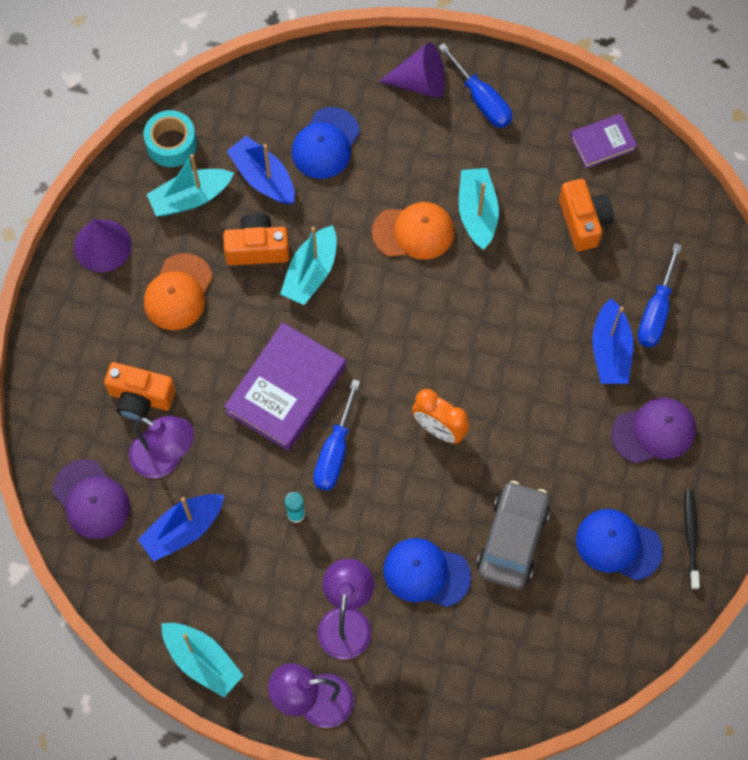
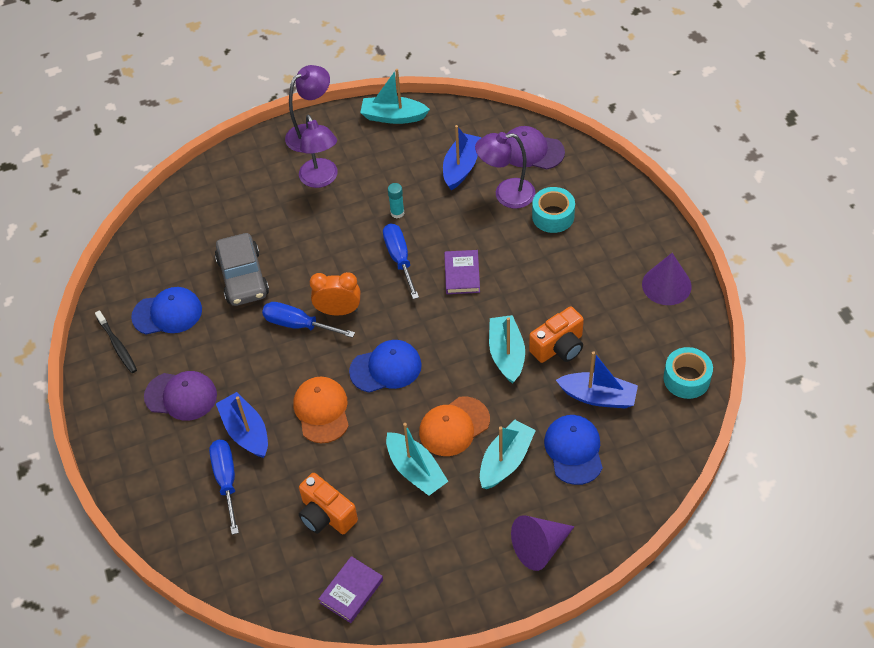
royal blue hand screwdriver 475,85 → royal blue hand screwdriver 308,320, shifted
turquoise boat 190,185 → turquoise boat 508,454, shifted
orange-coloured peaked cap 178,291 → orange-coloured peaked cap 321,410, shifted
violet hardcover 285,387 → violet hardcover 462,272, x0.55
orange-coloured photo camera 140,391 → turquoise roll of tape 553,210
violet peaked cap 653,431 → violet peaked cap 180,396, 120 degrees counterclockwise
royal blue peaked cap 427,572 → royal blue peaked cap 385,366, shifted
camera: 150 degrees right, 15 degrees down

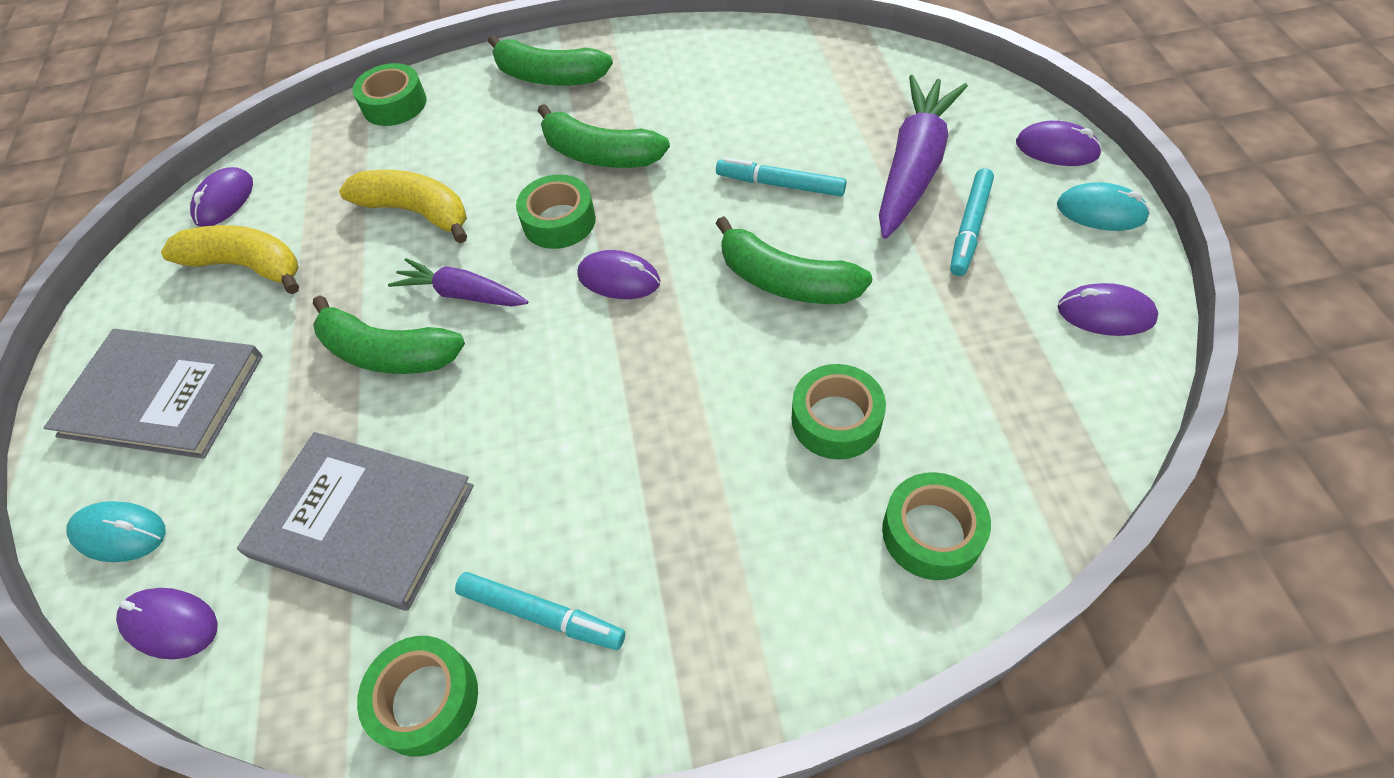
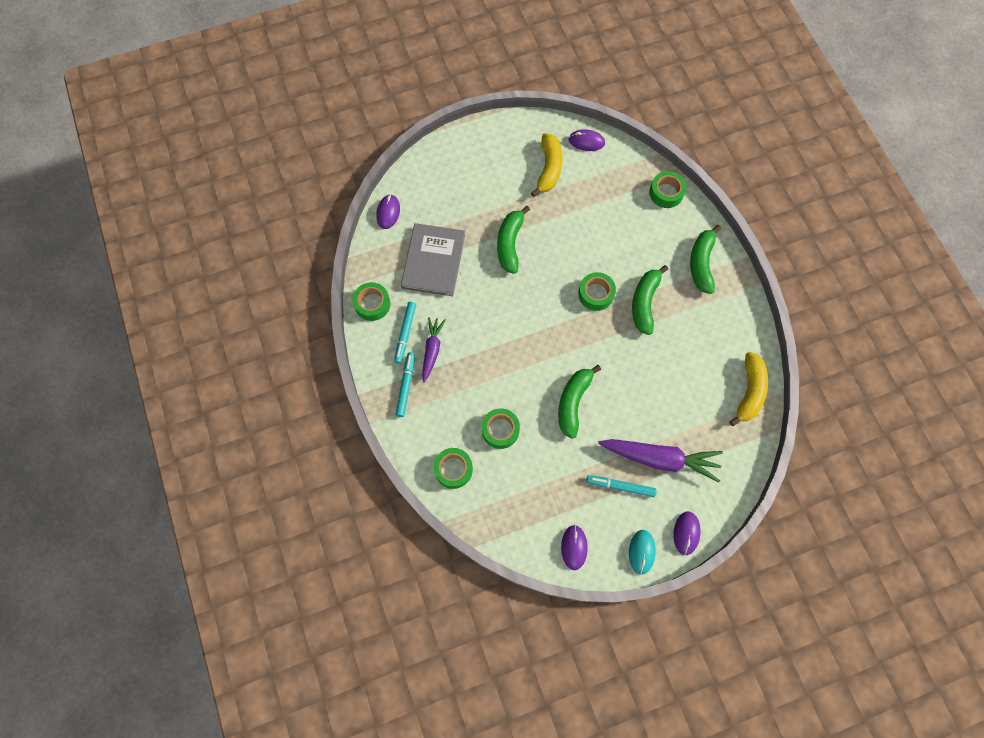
turquoise felt pen 781,177 → turquoise felt pen 405,384, shifted
bright yellow toy banana 403,206 → bright yellow toy banana 748,389, shifted
violet computer mouse 618,274 → -
violet carrot 458,282 → violet carrot 434,350, shifted
gray hardcover 153,394 → -
turquoise computer mouse 116,531 → -
camera: 75 degrees right, 15 degrees up

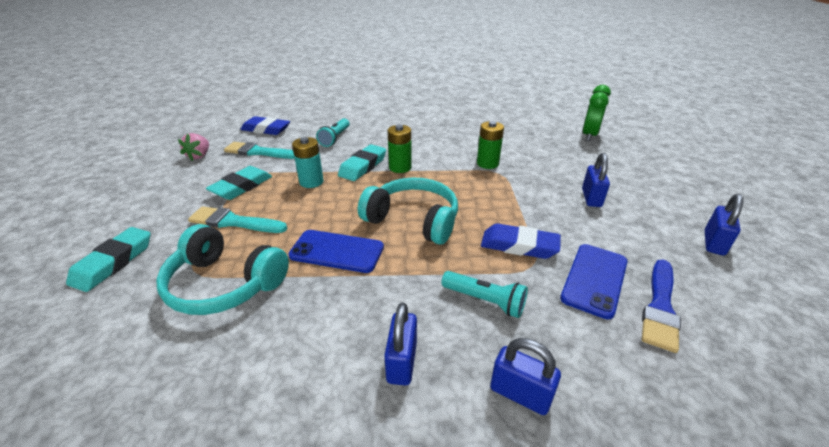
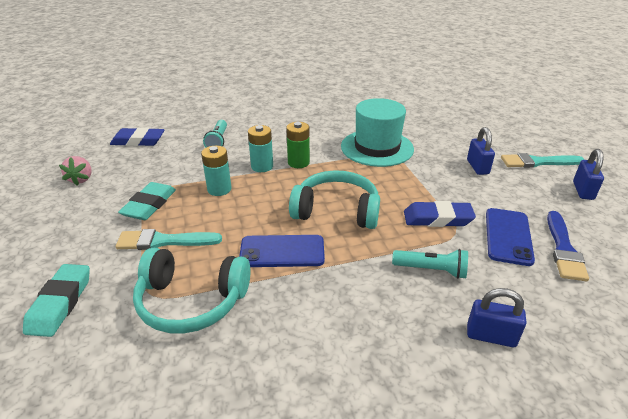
leaf-green alarm clock 597,113 → -
leaf-green AA battery 490,145 → turquoise hat 377,132
turquoise brush 259,150 → turquoise brush 542,160, shifted
turquoise pencil eraser 362,162 → turquoise AA battery 260,148
royal blue lock 400,344 → -
camera: 15 degrees left, 0 degrees up

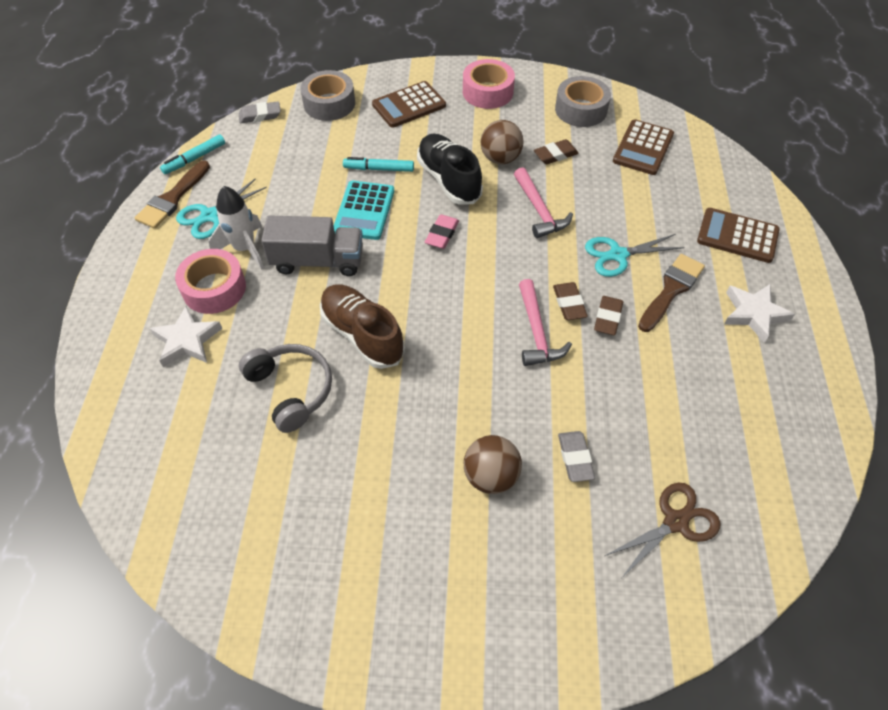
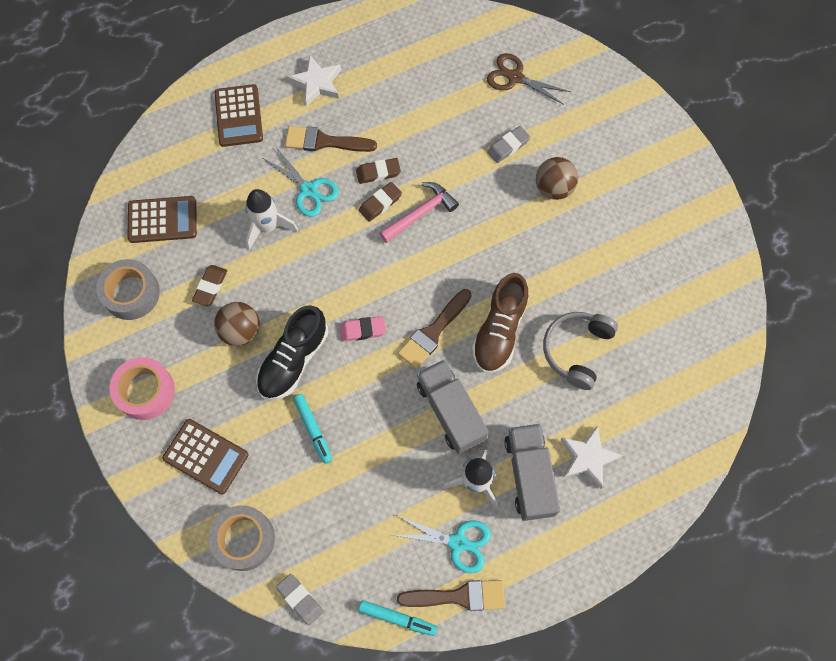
russet pencil eraser 556,151 → russet pencil eraser 209,285, 75 degrees clockwise
rose-pink carpenter's hammer 543,202 → -
turquoise adding machine 364,210 → -
rose-pink roll of tape 210,281 → gray lorry 532,472
- → snow-white rocket 271,219
- → russet brush 435,329
camera: 120 degrees left, 15 degrees up

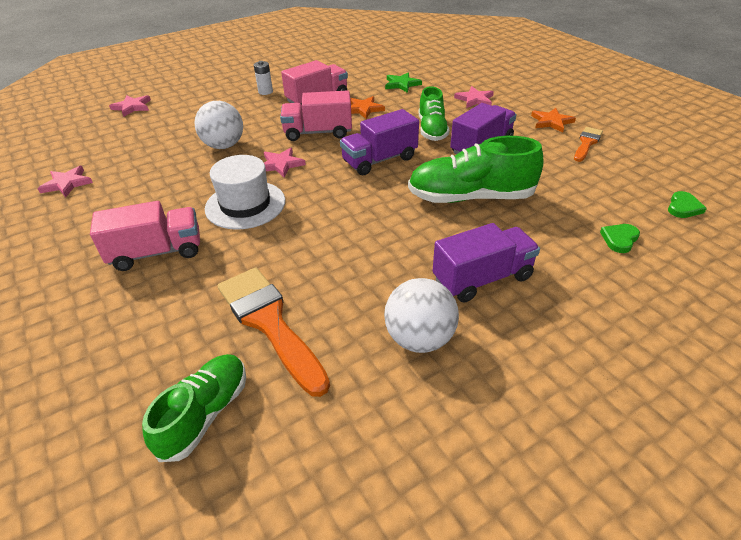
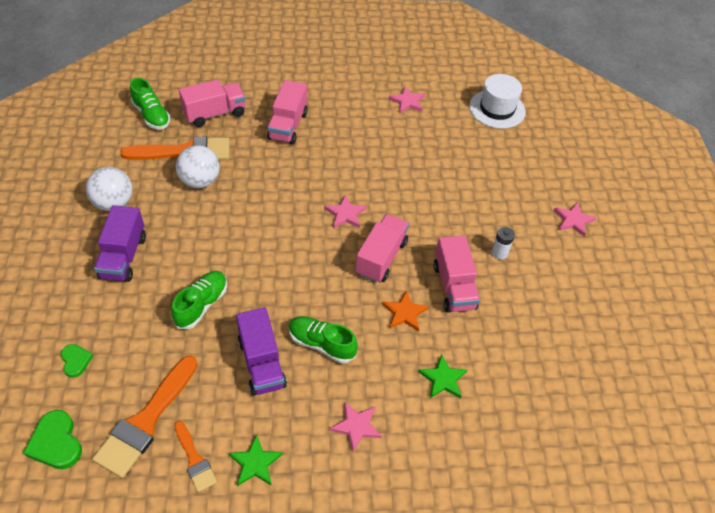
rose-pink star shape 130,106 → rose-pink star shape 575,220, shifted
snow-white sphere 218,125 → snow-white sphere 198,166, shifted
orange-coloured star shape 553,120 → leaf-green star shape 256,460
violet lorry 379,142 → -
leaf-green sneaker 475,169 → leaf-green sneaker 199,300, x0.65
snow-white hat 245,192 → snow-white hat 497,101, shifted
leaf-green heart shape 687,204 → leaf-green heart shape 52,439, x1.61
- → rose-pink lorry 212,103
- → orange-coloured brush 145,416
camera: 115 degrees right, 10 degrees up

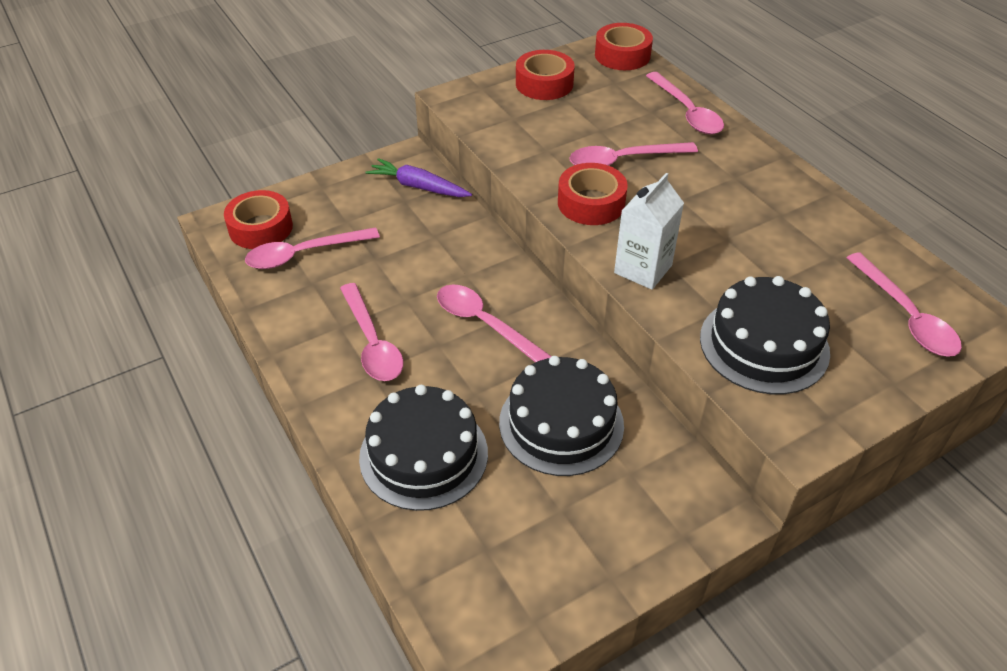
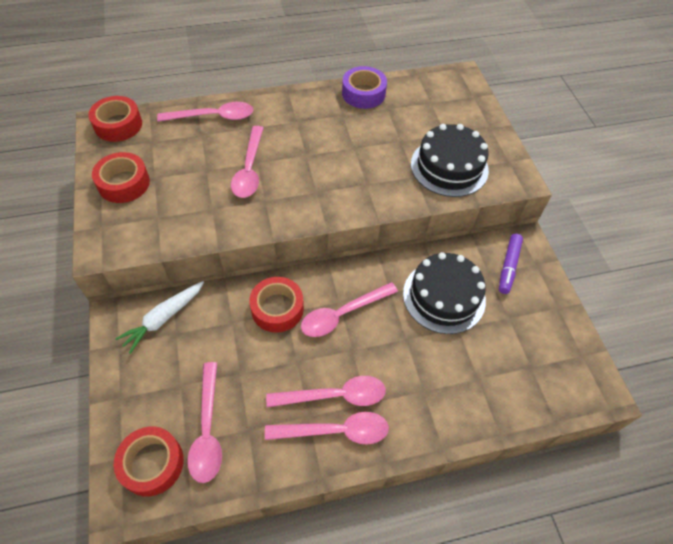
violet carrot 419,177 → snow-white carrot 159,317
crimson roll of tape 593,194 → crimson roll of tape 276,305, shifted
snow-white carton 649,231 → -
rose-pink teaspoon 904,305 → rose-pink teaspoon 327,428, shifted
ebony cake 423,448 → -
- → violet roll of tape 364,87
- → violet felt pen 511,264
camera: 75 degrees left, 10 degrees up

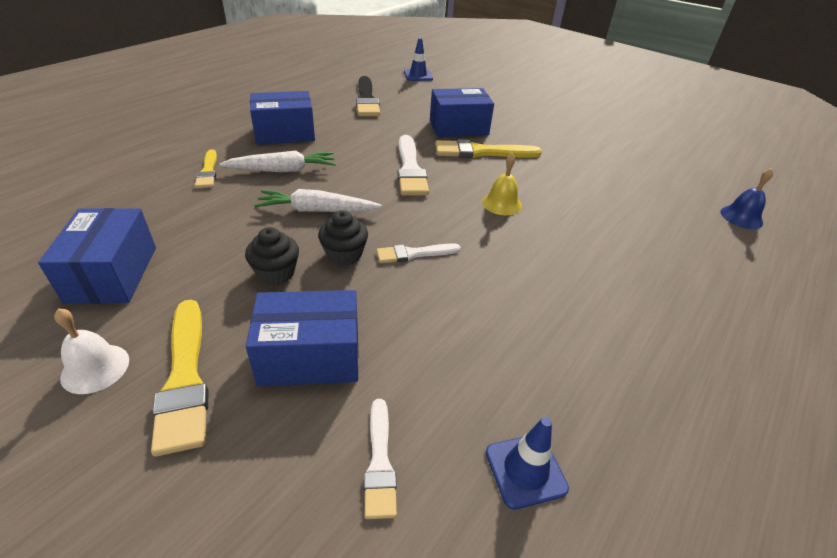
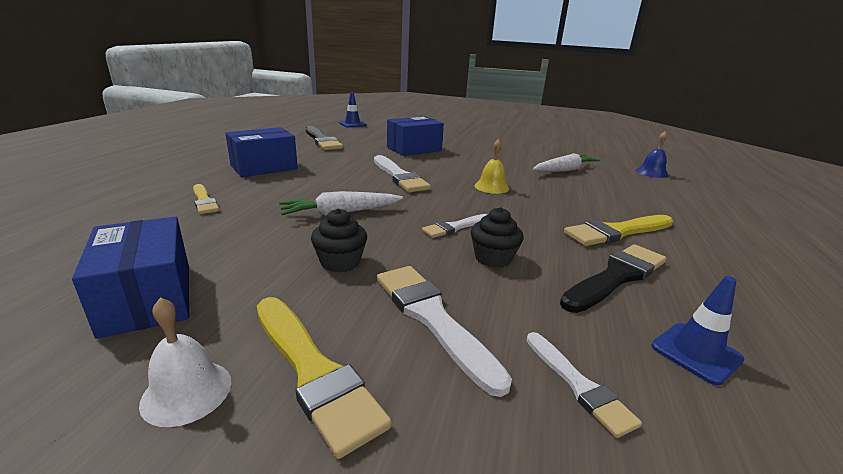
bright yellow brush 488,148 → bright yellow brush 618,230, shifted
snow-white carrot 277,161 → snow-white carrot 566,162, shifted
ebony fairy cake 343,238 → ebony fairy cake 497,237, shifted
royal blue package 302,338 → snow-white brush 444,331
- → ebony brush 613,278
camera: 20 degrees left, 15 degrees down

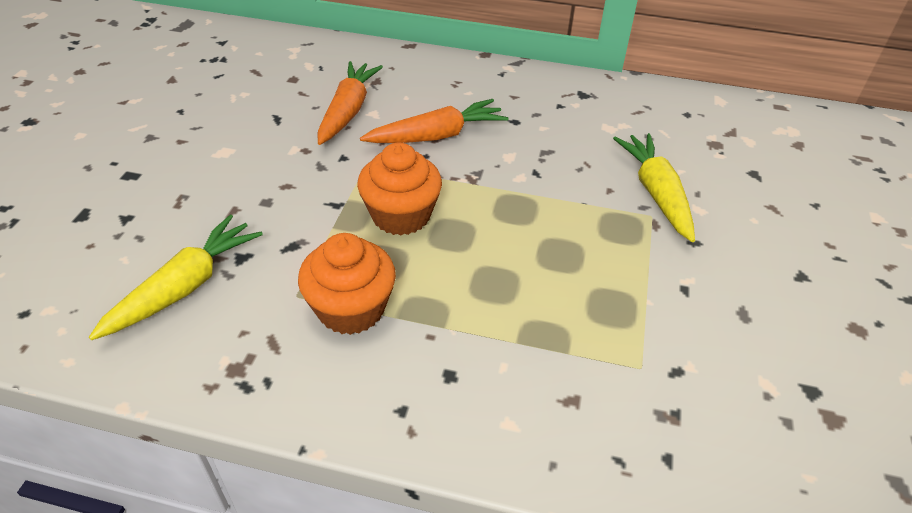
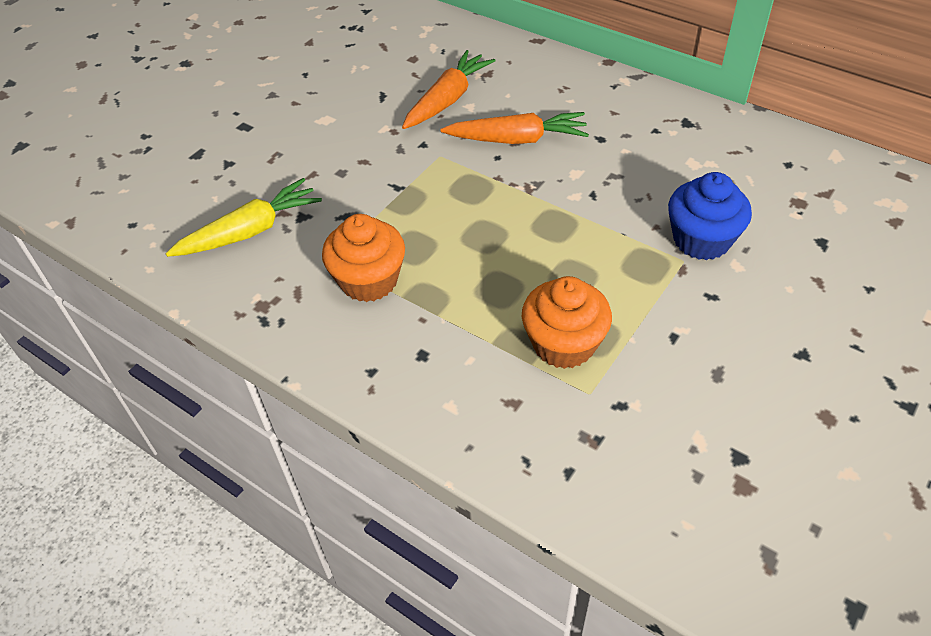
bright yellow carrot 654,187 → royal blue fairy cake 710,216
orange-coloured fairy cake 399,189 → orange-coloured fairy cake 567,322, shifted
camera: 25 degrees right, 5 degrees up

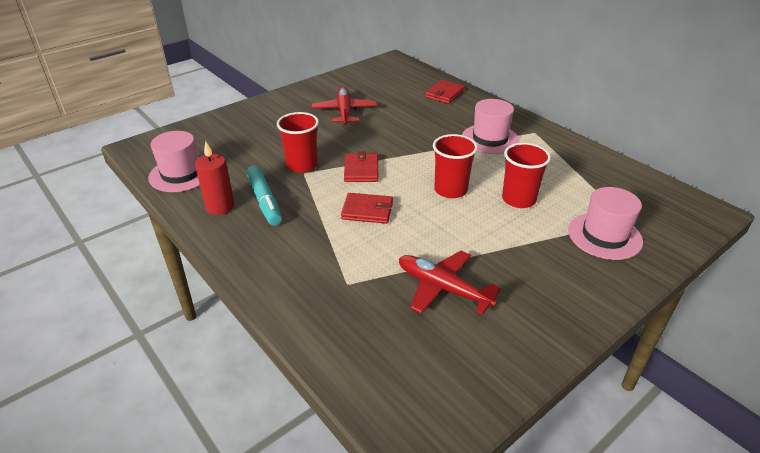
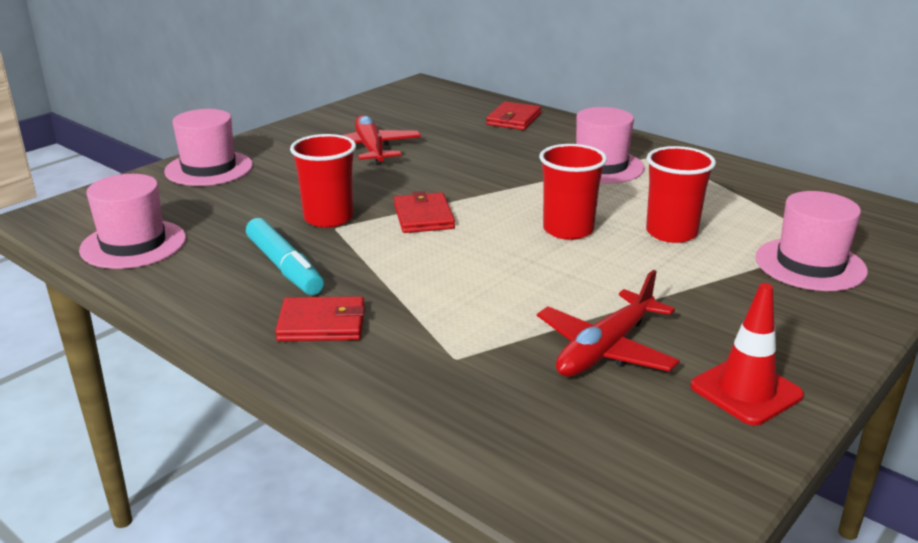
crimson pillar candle 214,178 → -
crimson wallet 367,208 → crimson wallet 320,318, shifted
crimson plane 450,283 → crimson plane 608,323, 75 degrees counterclockwise
- → rose-pink hat 208,147
- → crimson safety cone 747,354
camera: 10 degrees left, 10 degrees down

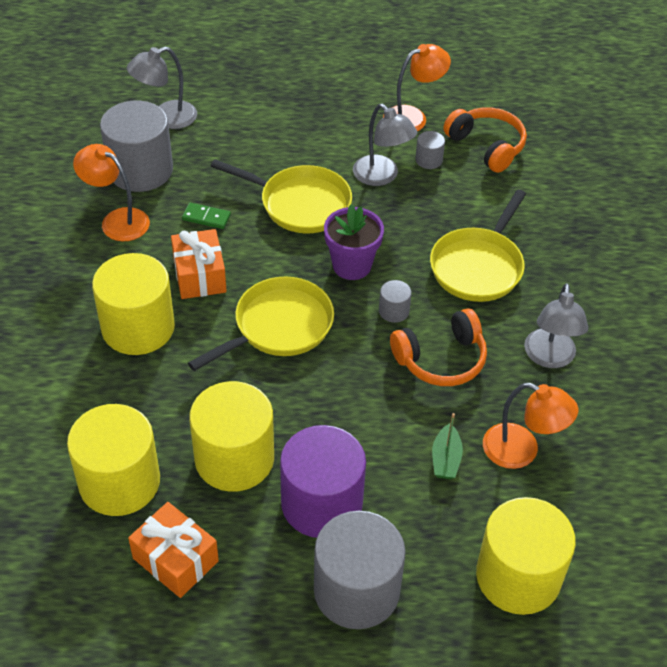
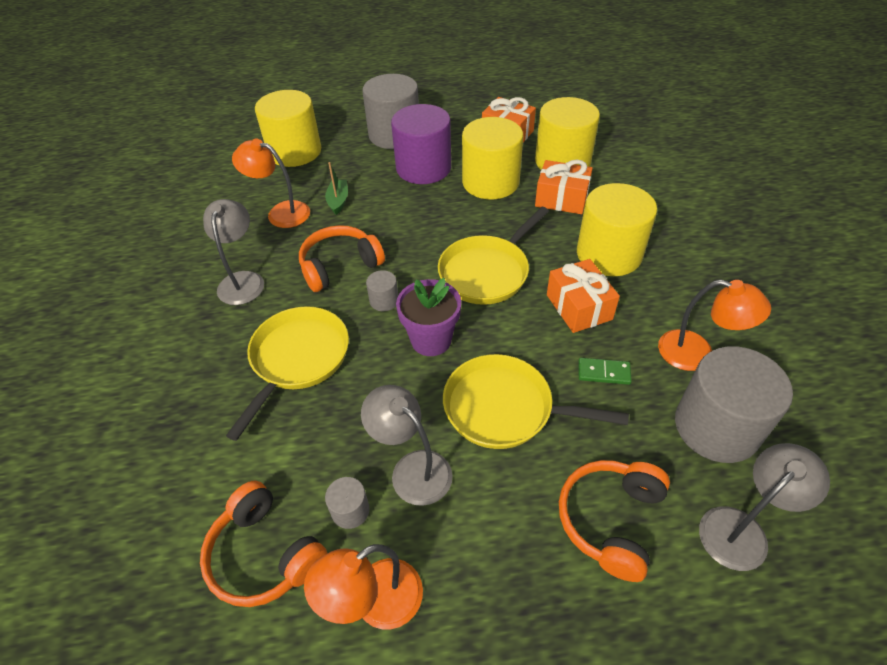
- → orange-coloured present 564,187
- → orange-coloured over-ear headphones 614,521
camera: 175 degrees right, 0 degrees up

